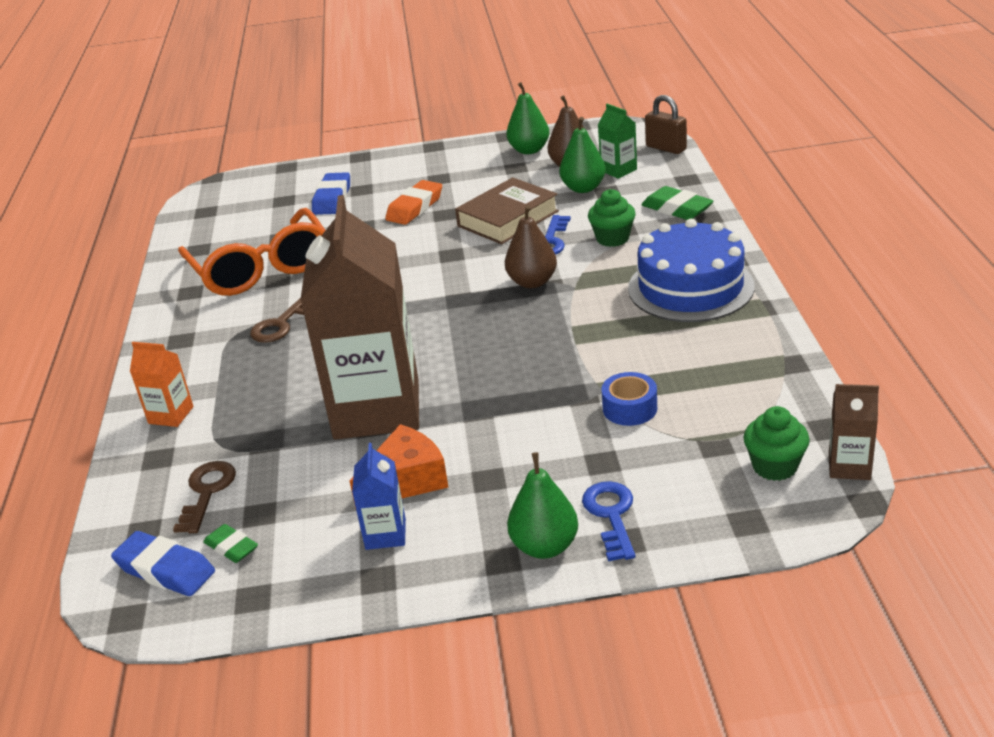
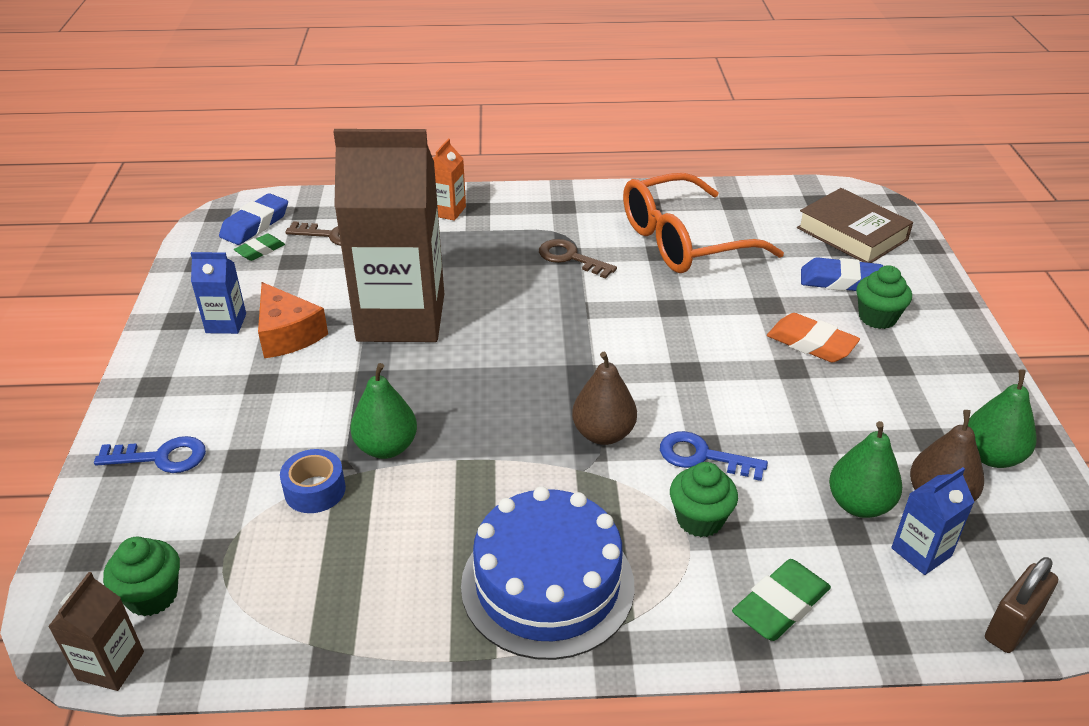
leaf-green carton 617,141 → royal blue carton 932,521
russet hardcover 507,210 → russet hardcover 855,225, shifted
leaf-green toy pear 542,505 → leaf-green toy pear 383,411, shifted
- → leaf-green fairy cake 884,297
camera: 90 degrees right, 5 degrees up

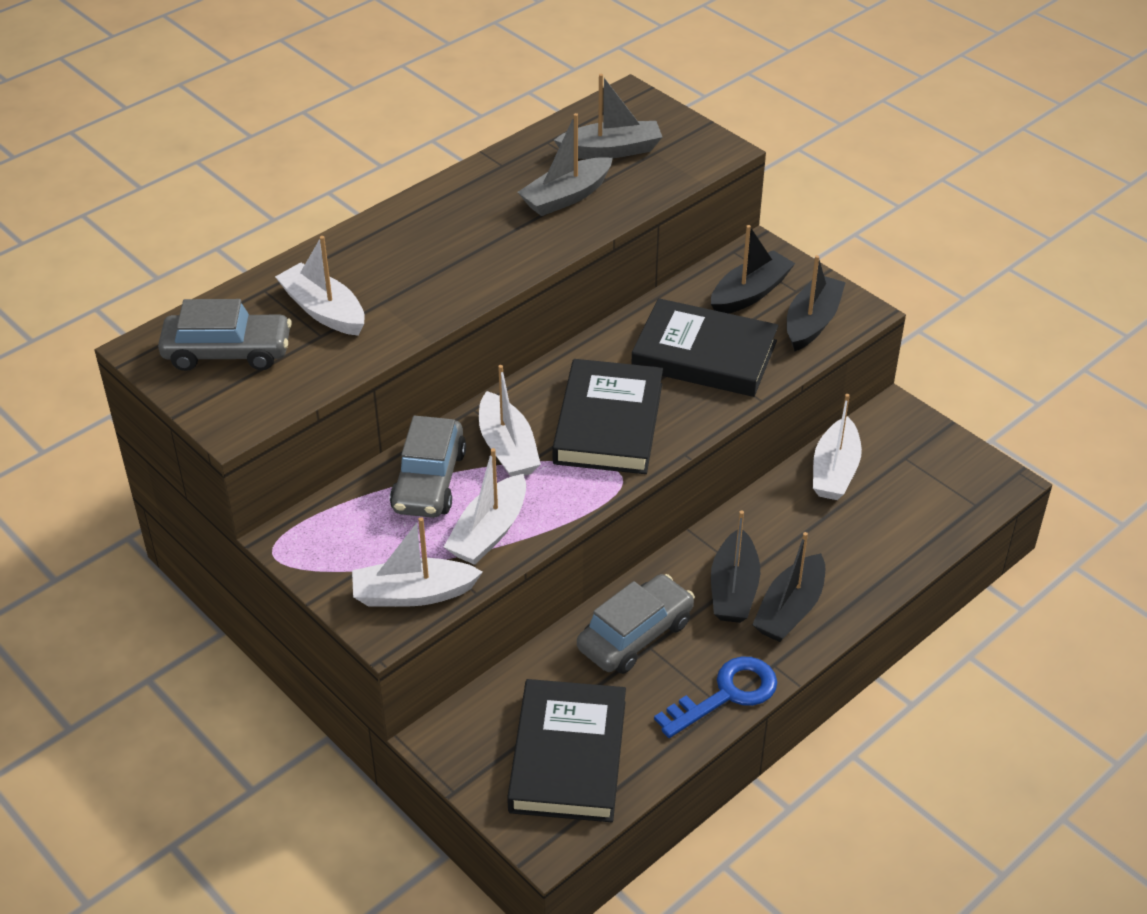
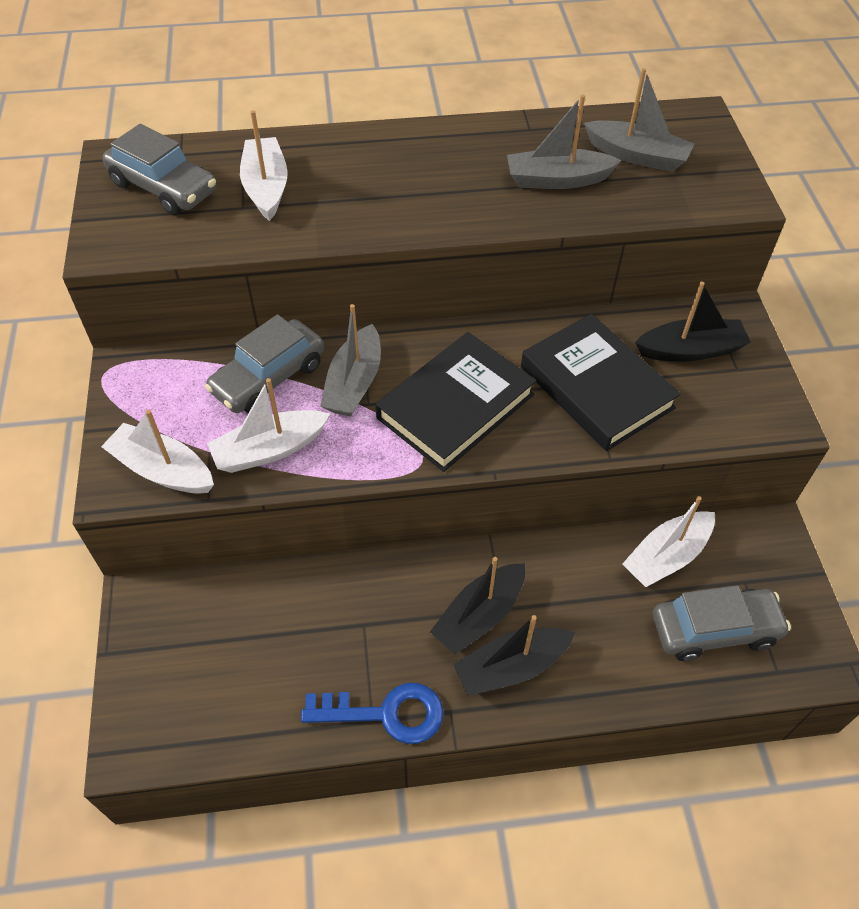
ebony boat 816,303 → -
snow-white boat 510,421 → gray boat 350,360
gray car 636,624 → gray car 722,623, shifted
ebony hardcover 566,750 → -
camera: 35 degrees right, 10 degrees up

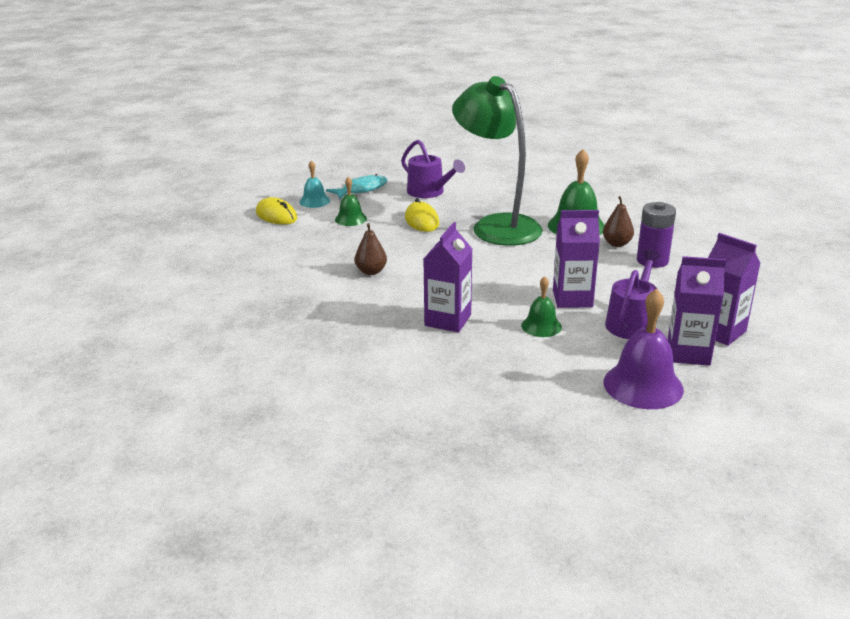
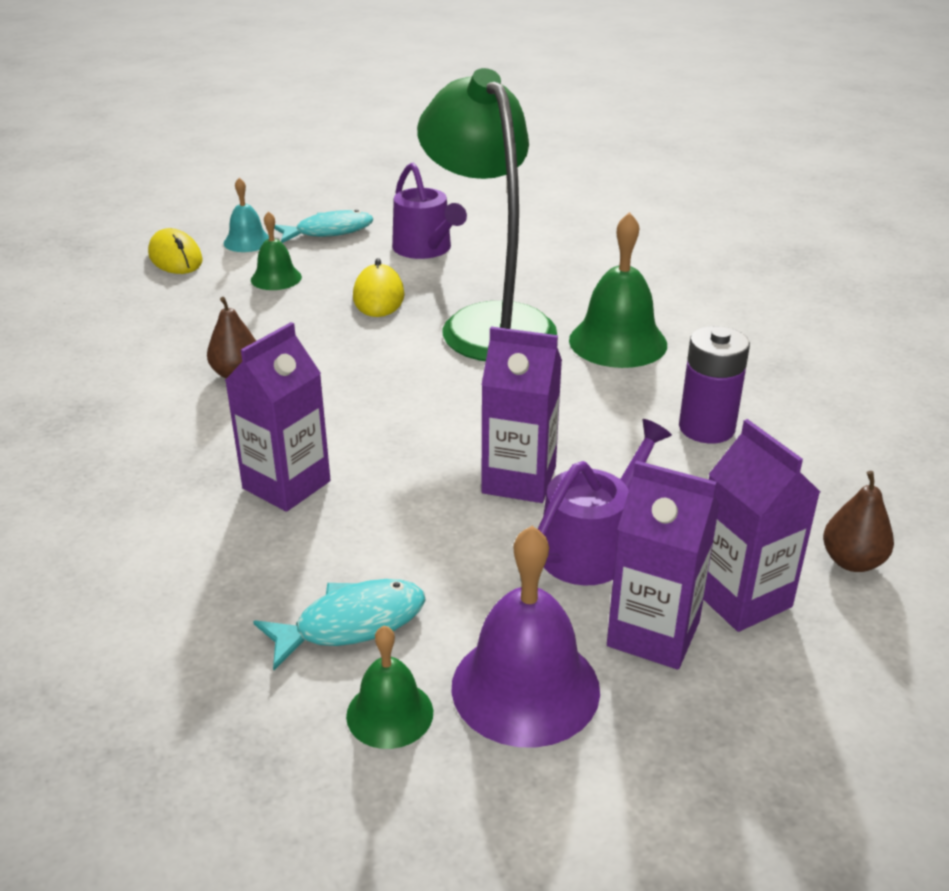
russet toy pear 618,221 → russet toy pear 858,521, shifted
leaf-green hand bell 541,306 → leaf-green hand bell 389,687, shifted
- → turquoise fish figure 339,624
camera: 15 degrees right, 5 degrees up

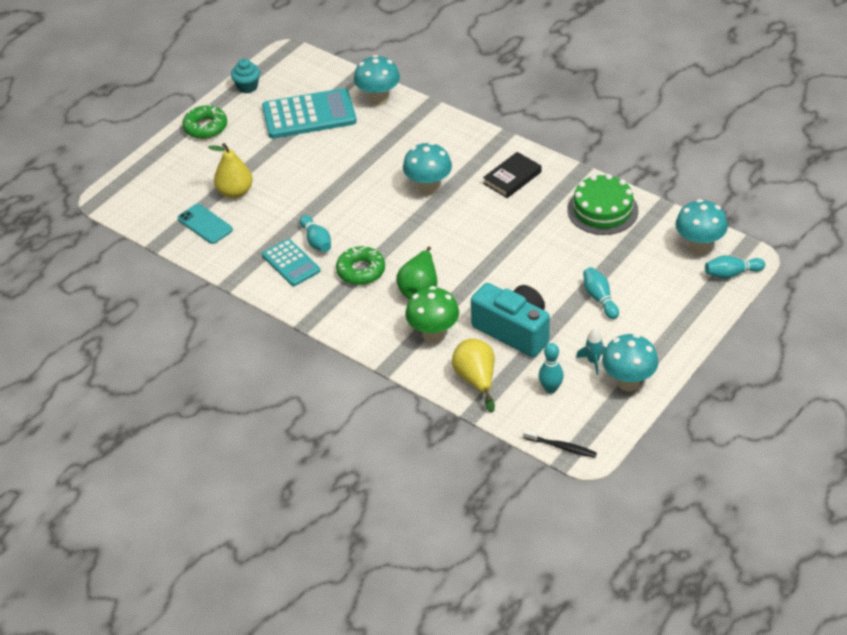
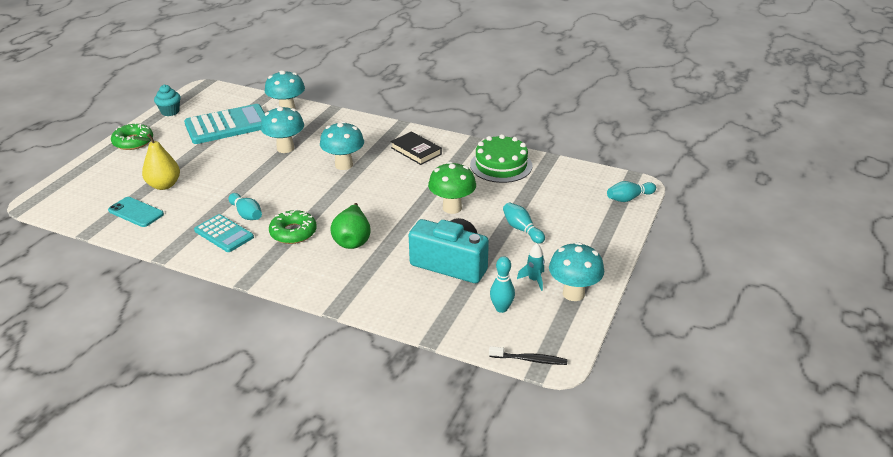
ebony hardcover 512,175 → ebony hardcover 416,148, 75 degrees counterclockwise
turquoise mushroom 702,226 → turquoise mushroom 282,129, shifted
leaf-green mushroom 432,314 → leaf-green mushroom 452,188, shifted
bright yellow toy pear 473,376 → -
camera: 15 degrees left, 10 degrees down

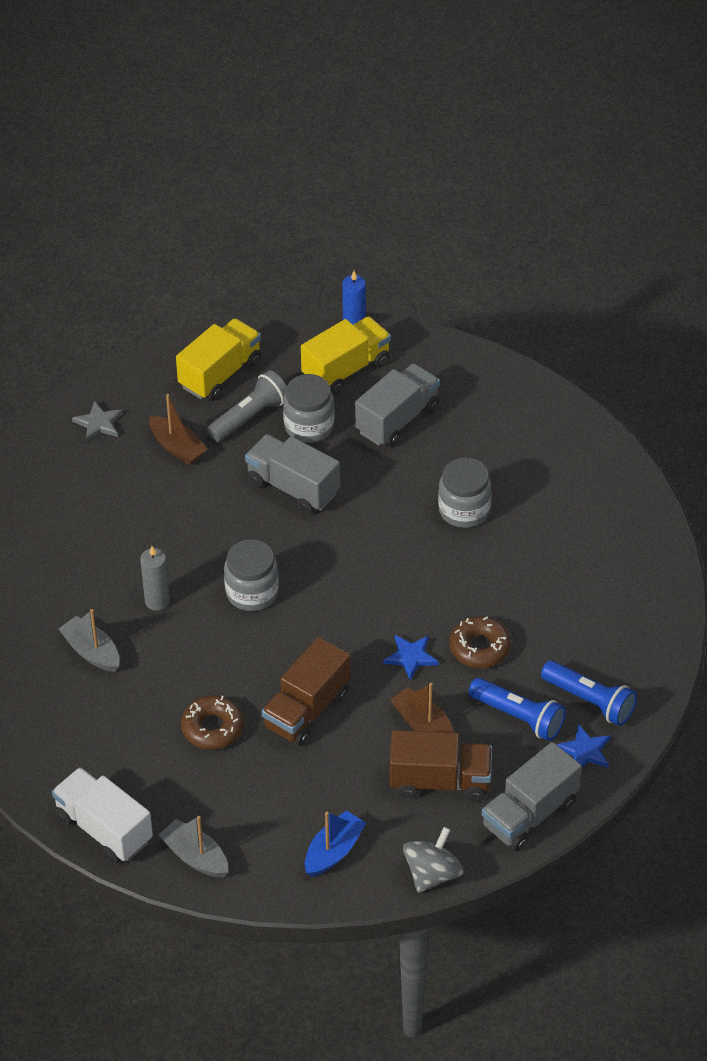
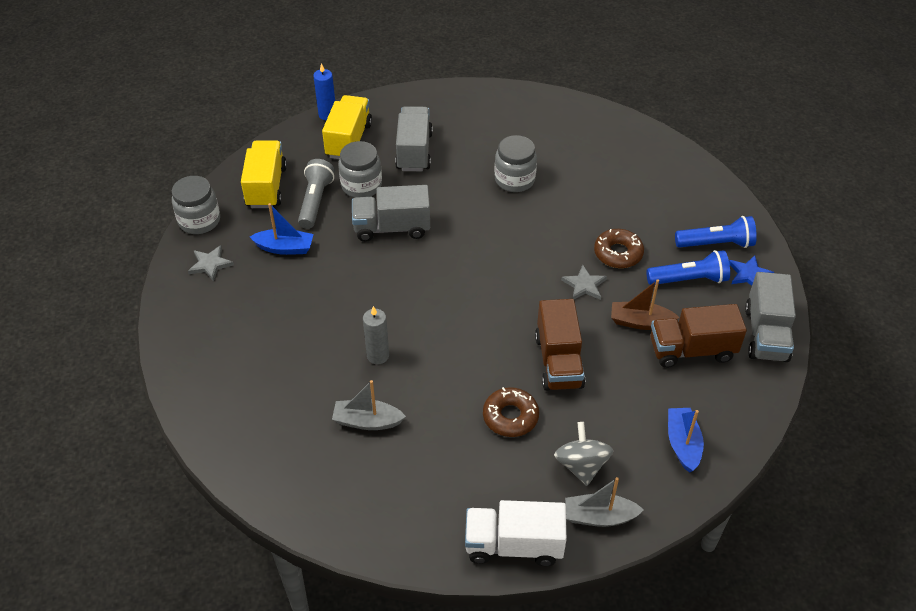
russet boat 178,429 → royal blue boat 282,229
gray jam jar 251,575 → gray jam jar 196,205, shifted
royal blue star shape 411,658 → gray star shape 584,282
russet lorry 441,765 → russet lorry 698,336, 150 degrees counterclockwise
gray spinning top 433,860 → gray spinning top 584,454, shifted
camera: 40 degrees left, 0 degrees up

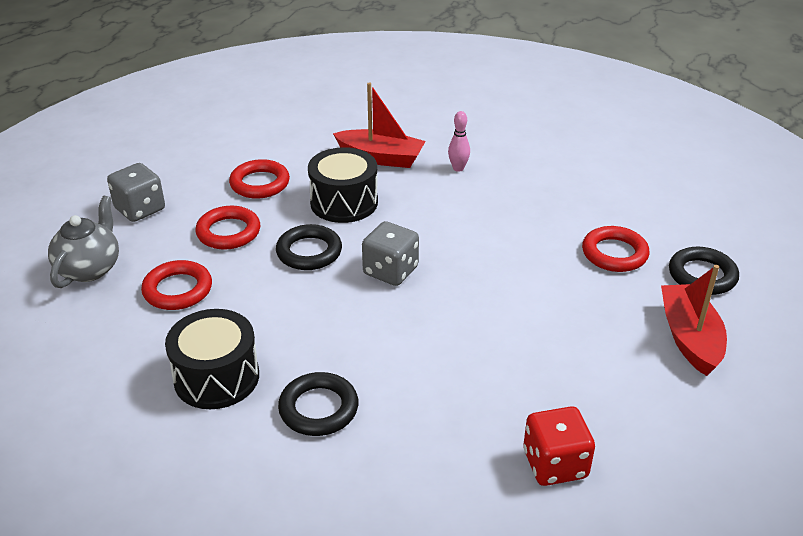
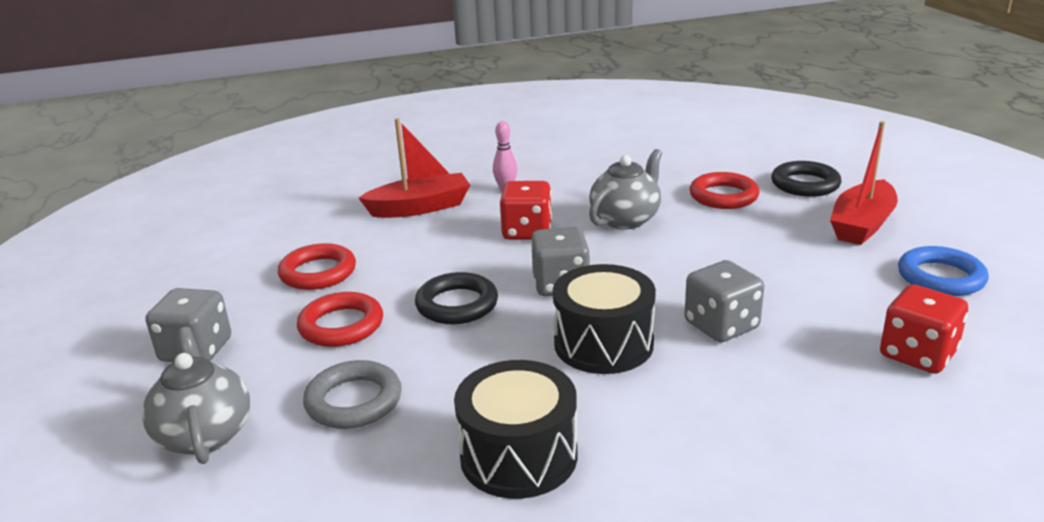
ebony toy drum 343,185 → ebony toy drum 604,319, shifted
crimson torus 176,285 → gray torus 352,394
crimson boat 694,320 → crimson boat 864,183, 105 degrees counterclockwise
ebony torus 318,404 → -
- → gray teapot 625,189
- → crimson dice 526,210
- → royal blue torus 943,271
- → gray dice 724,301
camera: 35 degrees left, 10 degrees down

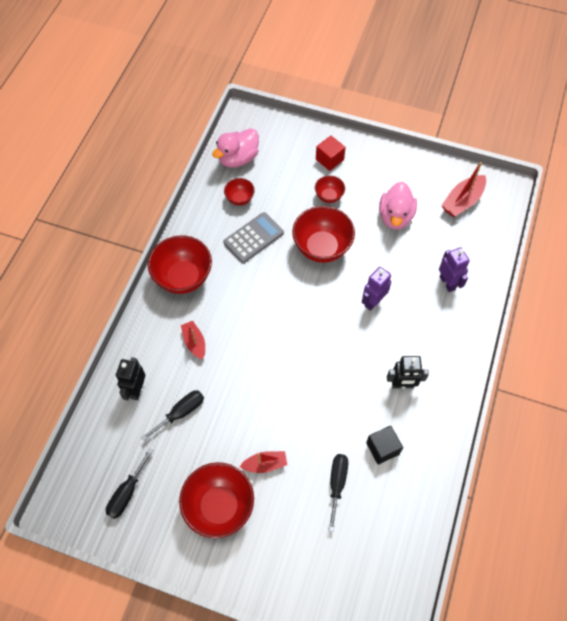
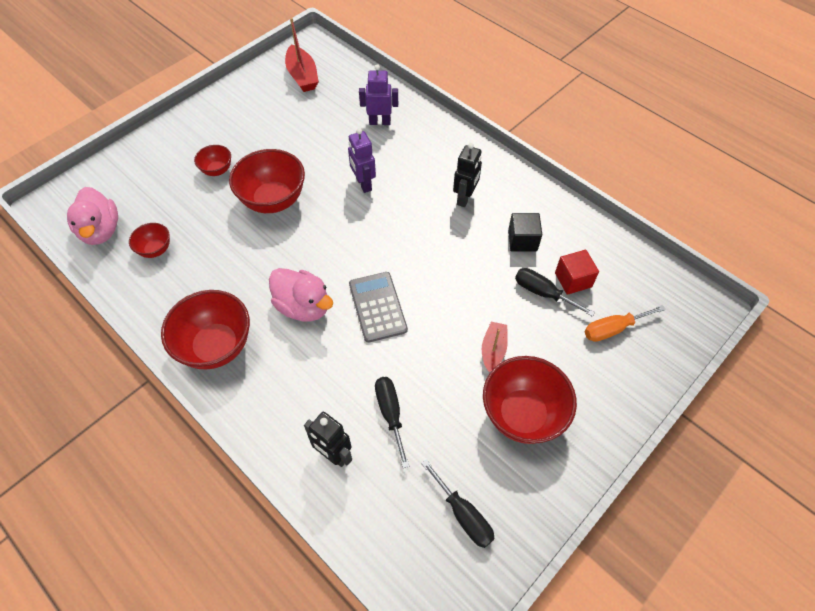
crimson block 331,153 → crimson block 577,272, shifted
rose-pink toy duck 398,206 → rose-pink toy duck 301,294, shifted
gray adding machine 253,237 → gray adding machine 378,307, shifted
crimson boat 193,340 → -
- → orange-coloured hand screwdriver 625,323
camera: 65 degrees left, 5 degrees down

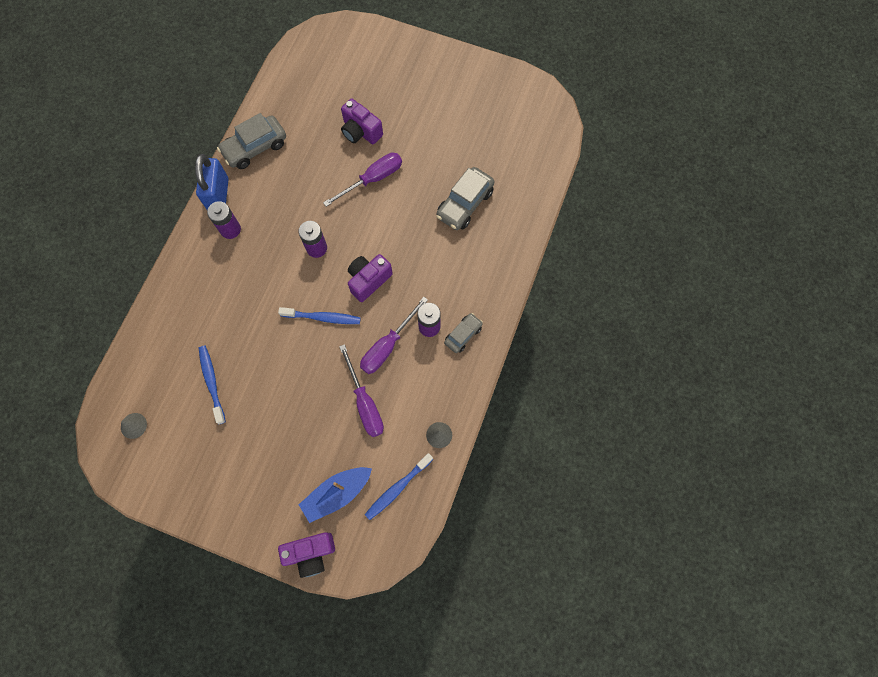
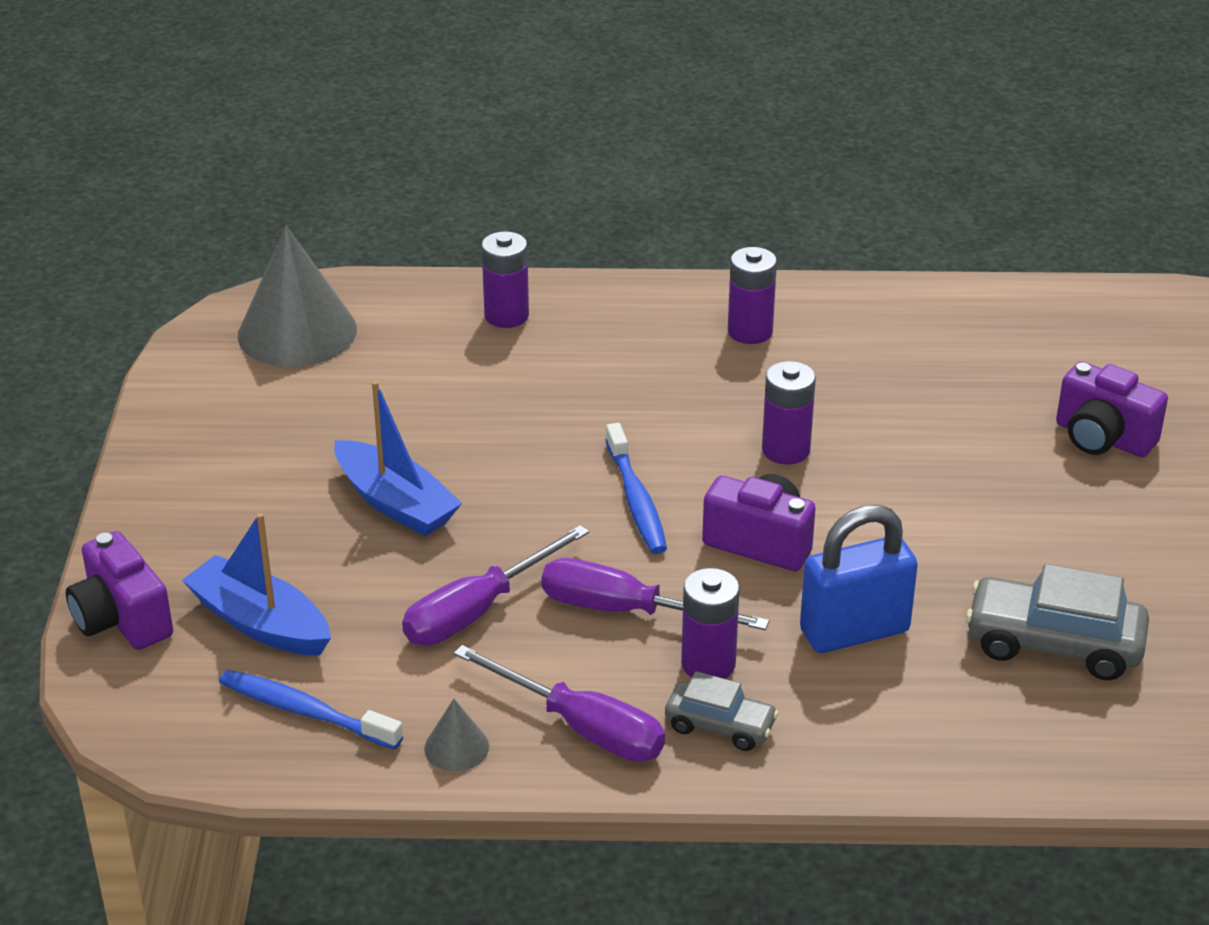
violet photo camera 362,121 → violet photo camera 1112,409, 75 degrees counterclockwise
gray car 251,141 → -
violet hand screwdriver 362,180 → violet hand screwdriver 559,703, shifted
royal blue lock 212,182 → royal blue lock 859,579, shifted
royal blue dental brush 212,385 → -
gray cone shape 134,426 → gray cone shape 297,296, x2.30
- → violet AA battery 505,279
- → royal blue boat 398,458
camera: 70 degrees right, 35 degrees down

